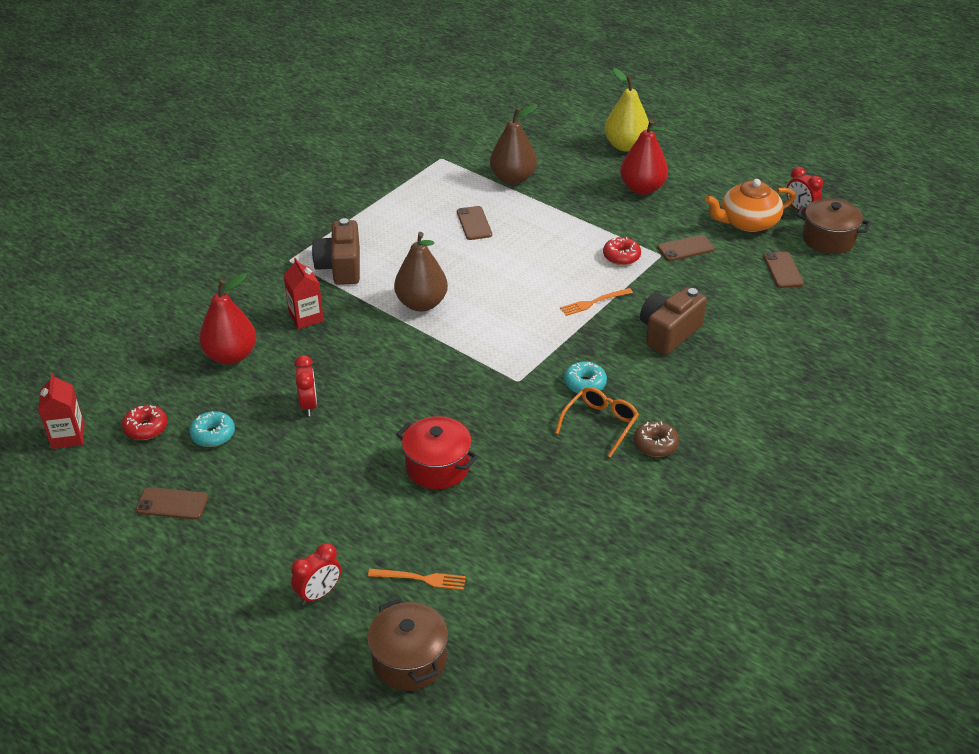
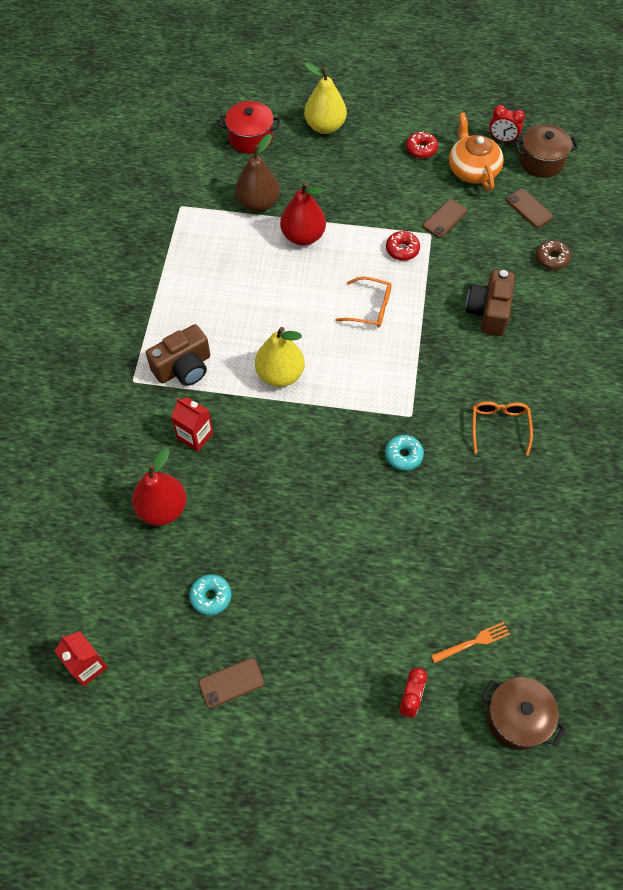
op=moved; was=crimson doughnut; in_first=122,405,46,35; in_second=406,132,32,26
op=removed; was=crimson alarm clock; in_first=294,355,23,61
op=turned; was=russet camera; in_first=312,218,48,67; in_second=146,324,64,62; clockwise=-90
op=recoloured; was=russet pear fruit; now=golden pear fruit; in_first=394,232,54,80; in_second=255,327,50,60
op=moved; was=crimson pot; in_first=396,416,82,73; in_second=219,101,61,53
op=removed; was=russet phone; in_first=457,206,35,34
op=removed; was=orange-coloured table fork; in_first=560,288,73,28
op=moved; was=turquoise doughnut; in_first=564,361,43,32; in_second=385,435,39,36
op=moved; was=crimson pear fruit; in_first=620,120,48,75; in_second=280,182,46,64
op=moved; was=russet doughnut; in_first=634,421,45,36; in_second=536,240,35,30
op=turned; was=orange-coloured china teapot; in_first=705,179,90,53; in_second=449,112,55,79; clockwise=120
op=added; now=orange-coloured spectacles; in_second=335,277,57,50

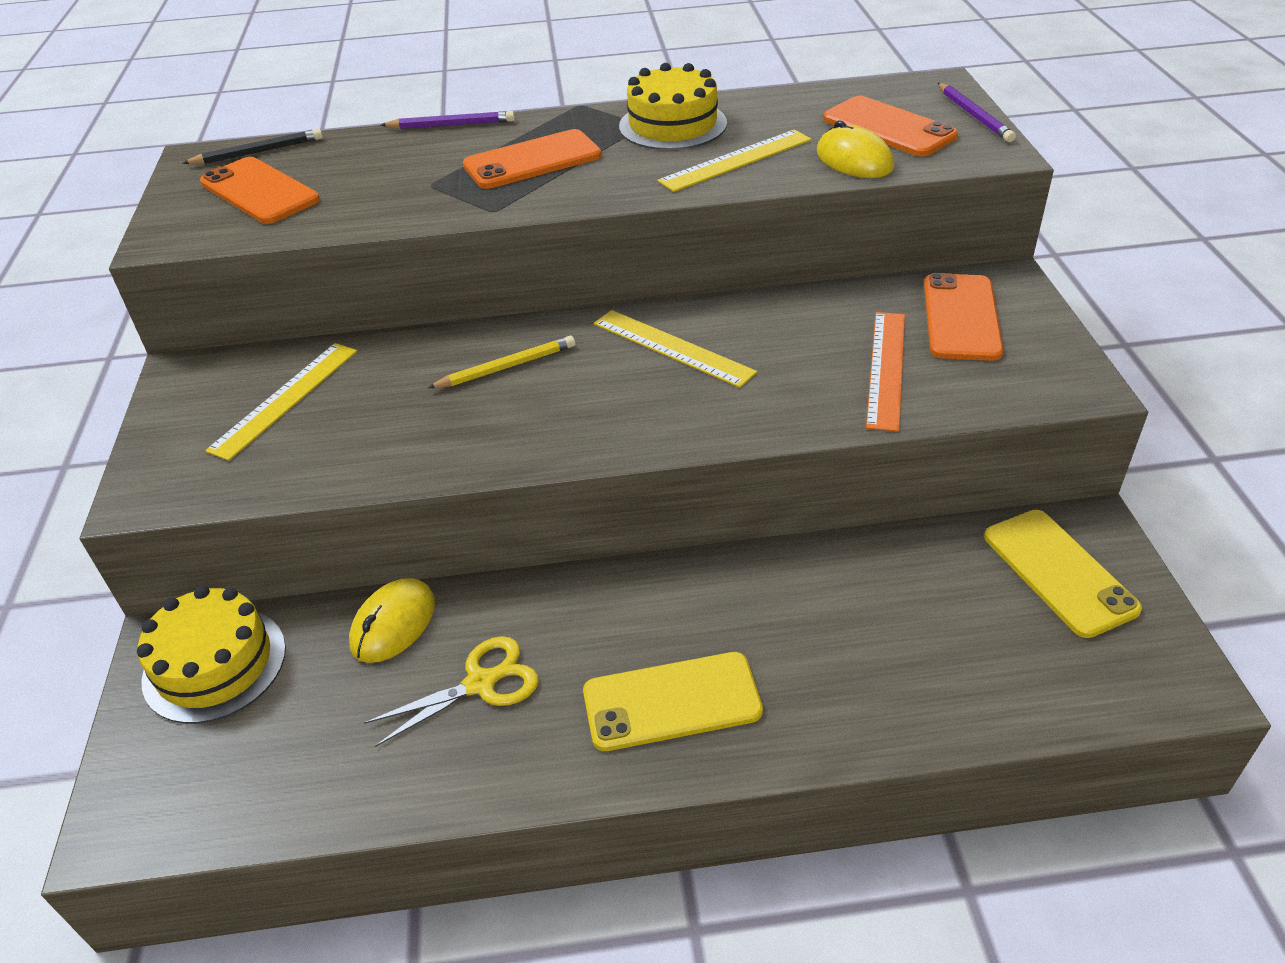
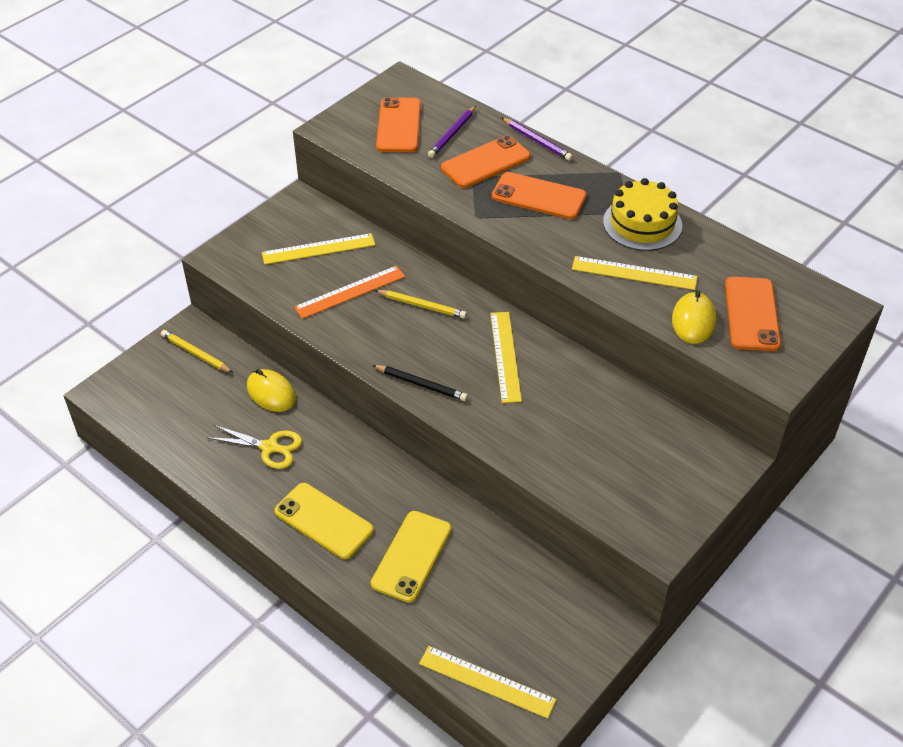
op=replaced; was=golden cake; now=golden lead pencil; in_first=137,586,149,138; in_second=161,330,72,43
op=moved; was=black lead pencil; in_first=182,129,141,35; in_second=372,365,96,36
op=turned; was=golden PC mouse; in_first=349,578,86,85; in_second=247,369,49,43; clockwise=60
op=moved; was=orange-coloured ruler; in_first=866,312,39,120; in_second=294,266,111,53
op=moved; was=orange-coloured phone; in_first=924,273,80,88; in_second=441,135,90,53
op=moved; was=violet lead pencil; in_first=938,83,78,59; in_second=428,106,48,52
op=moved; was=golden phone; in_first=984,510,158,128; in_second=371,511,80,92
op=added; now=golden ruler; in_second=419,646,137,73

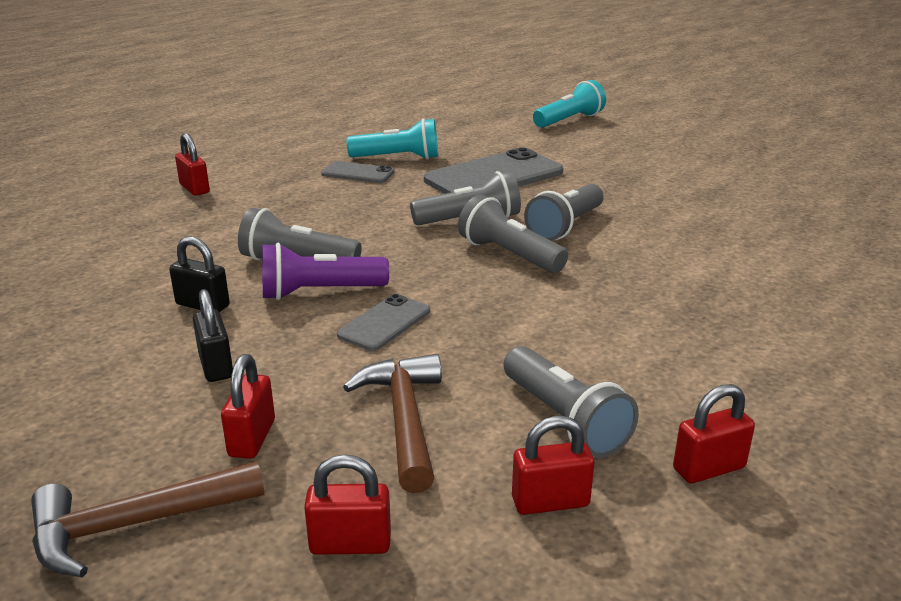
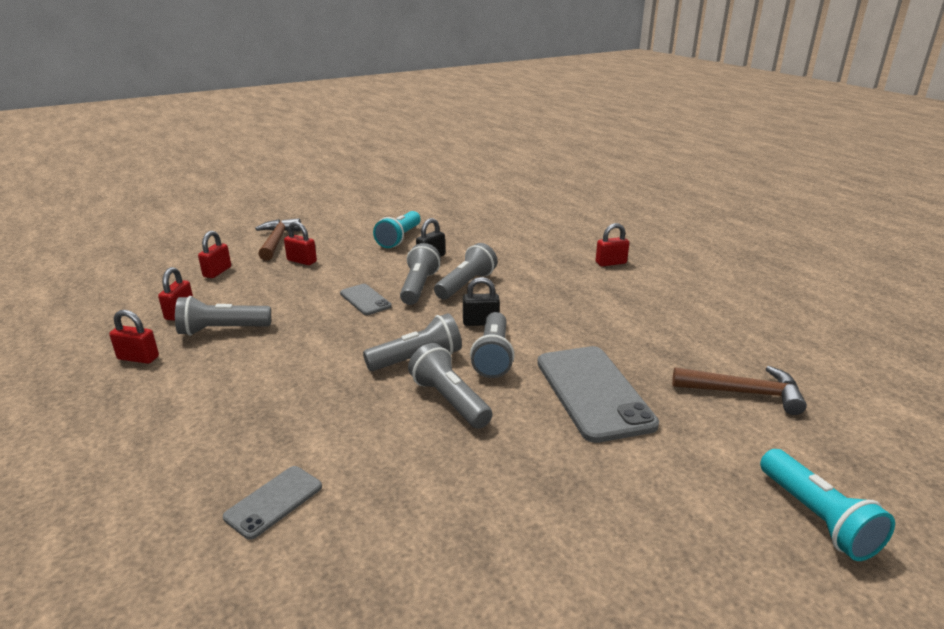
op=moved; was=black small lock; in_first=193,289,40,93; in_second=463,277,37,49
op=recoloured; was=violet torch; now=ash-grey torch; in_first=262,243,127,57; in_second=400,243,41,62
op=moved; was=ash-grey phone; in_first=321,161,74,22; in_second=223,466,99,74
op=moved; was=russet claw hammer; in_first=343,354,99,139; in_second=672,366,135,49
op=moved; was=turquoise torch; in_first=347,118,91,41; in_second=373,211,48,37
op=turned; was=crimson small lock; in_first=673,384,82,99; in_second=109,310,50,54; clockwise=-75

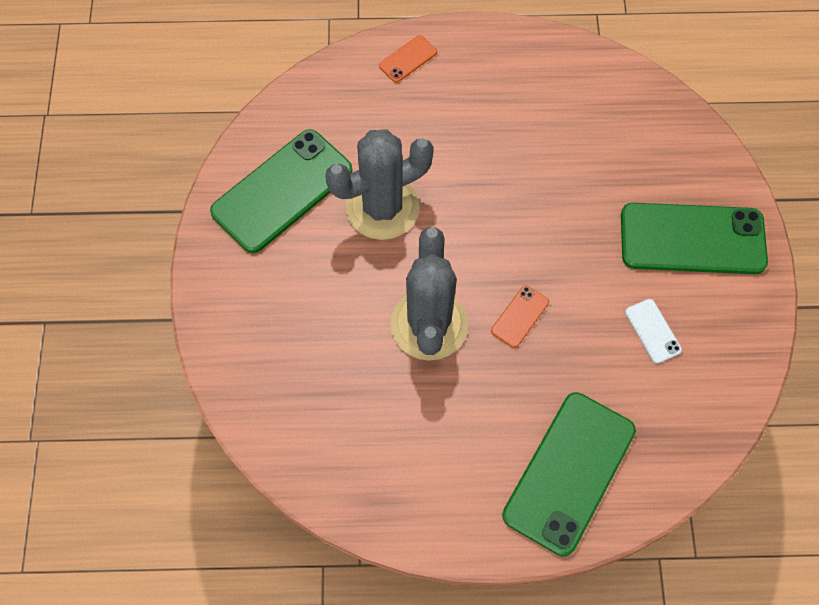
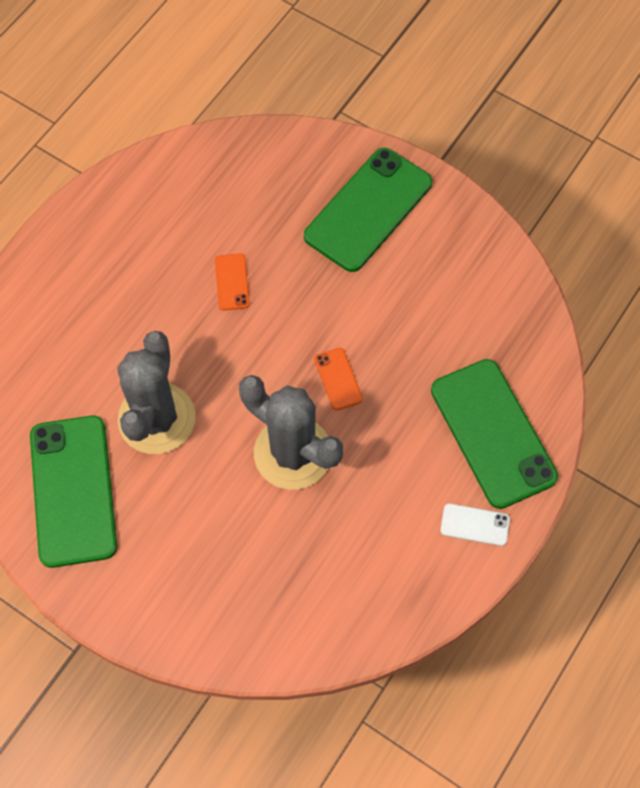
op=moved; was=orange-coloured phone; in_first=379,35,58,48; in_second=215,254,35,56
op=moved; was=snow-white phone; in_first=625,299,57,65; in_second=440,503,70,43

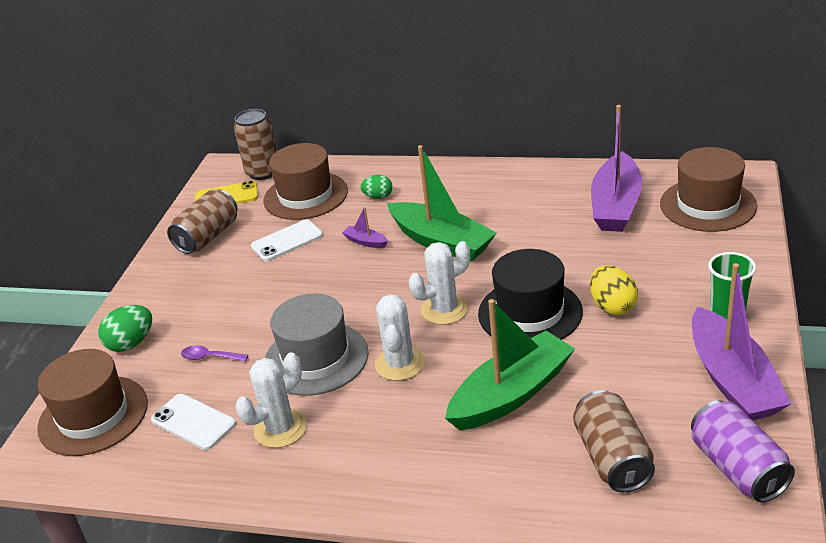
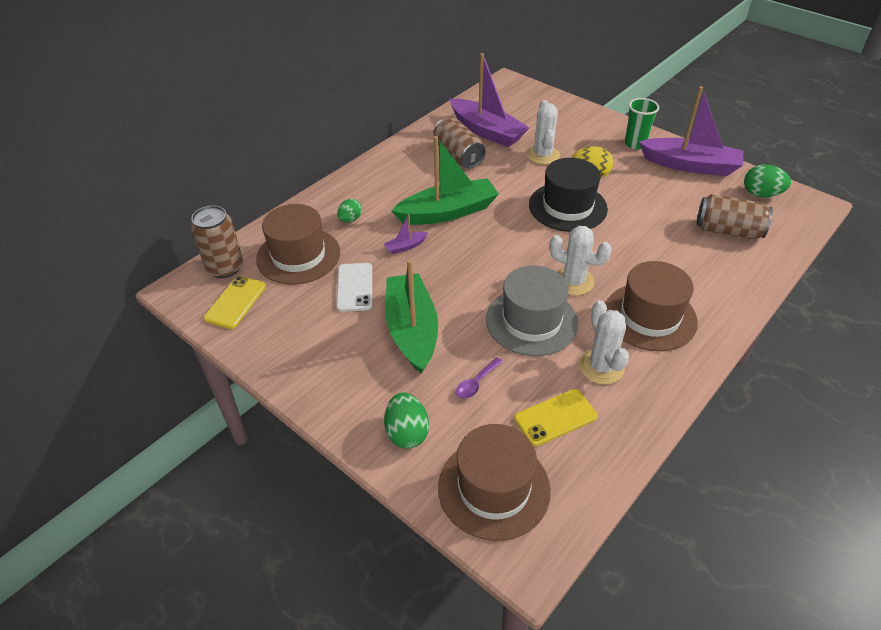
op=recoloured; was=snow-white phone; now=golden phone; in_first=151,394,85,56; in_second=514,389,83,57
op=moved; was=russet can; in_first=167,189,71,65; in_second=433,117,53,52
op=moved; was=snow-white prickly plant; in_first=409,241,61,84; in_second=526,100,34,65
op=moved; was=emerald boat; in_first=445,299,130,132; in_second=385,259,53,115
op=moved; was=russet tall hat; in_first=660,147,97,85; in_second=605,261,93,90
op=replaced; was=violet can; now=emerald toy egg; in_first=691,400,104,102; in_second=744,164,47,33

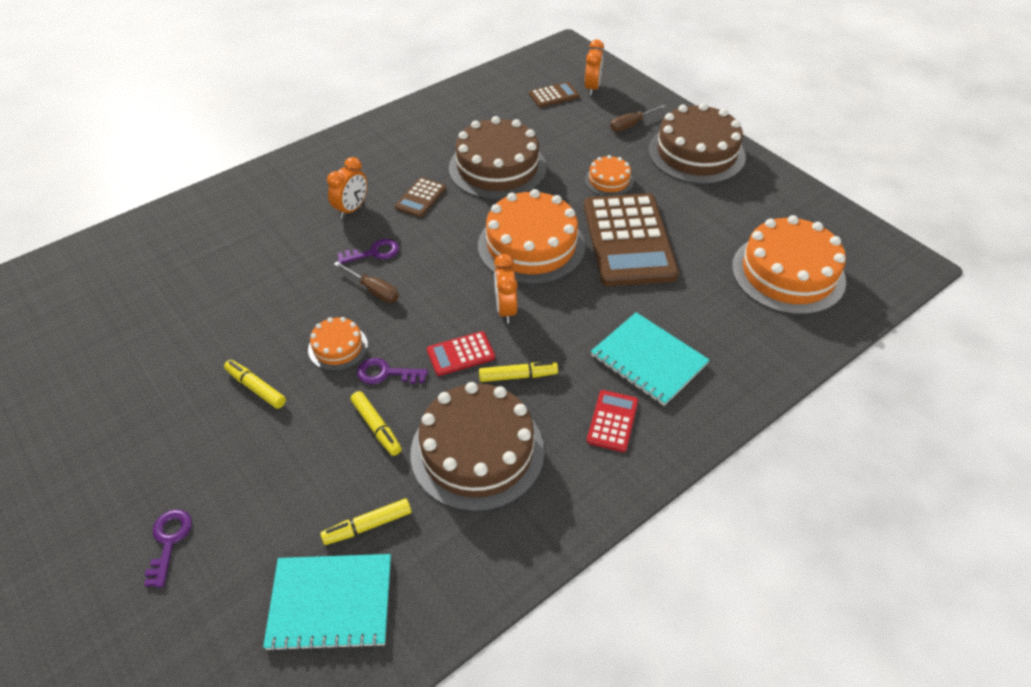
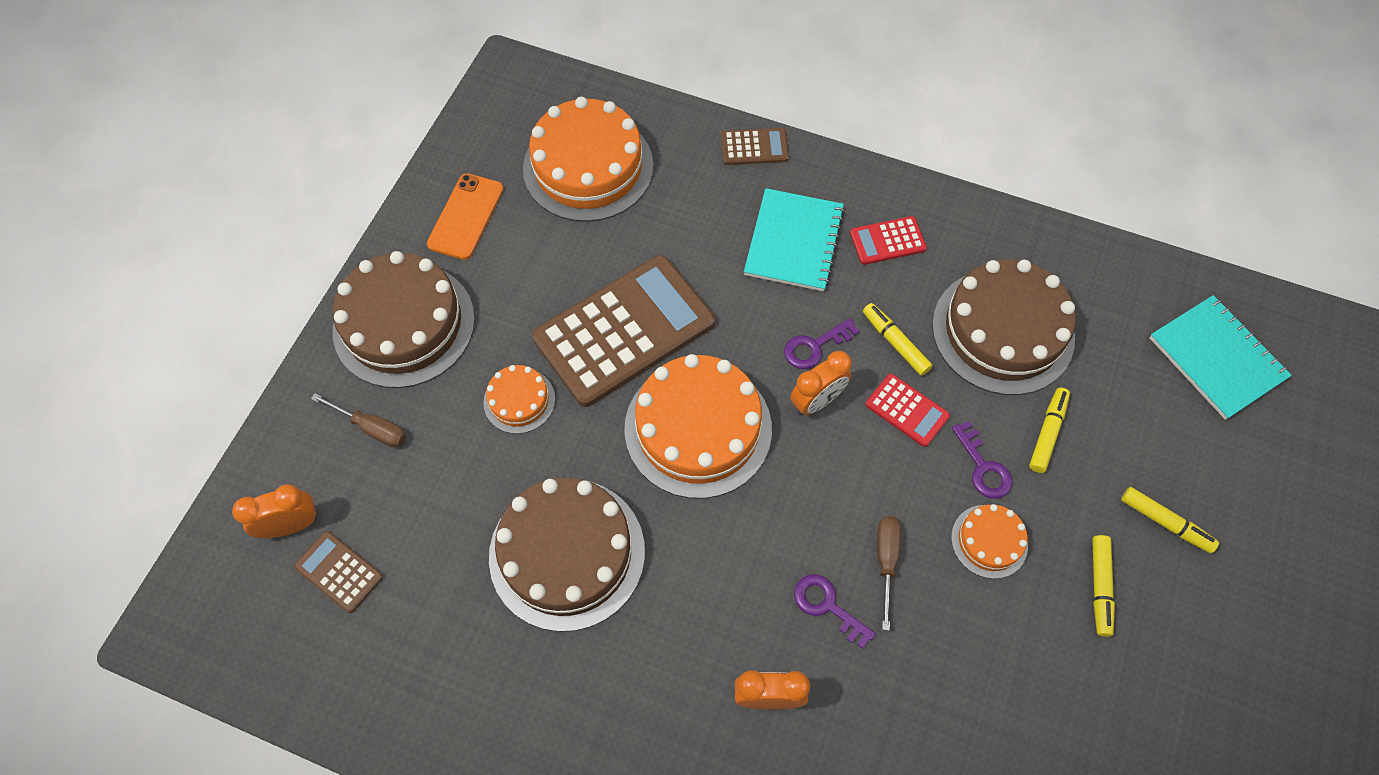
op=moved; was=violet latchkey; in_first=144,509,48,79; in_second=784,318,75,51
op=moved; was=golden marker pen; in_first=320,499,91,46; in_second=1121,487,98,66
op=moved; was=russet adding machine; in_first=395,177,51,40; in_second=721,128,68,37
op=added; now=orange-coloured phone; in_second=427,173,77,87

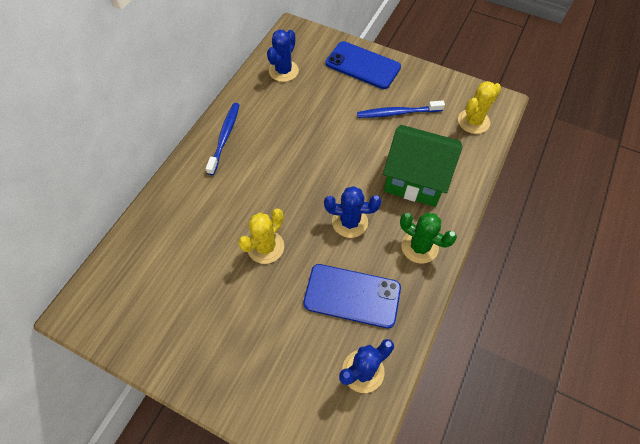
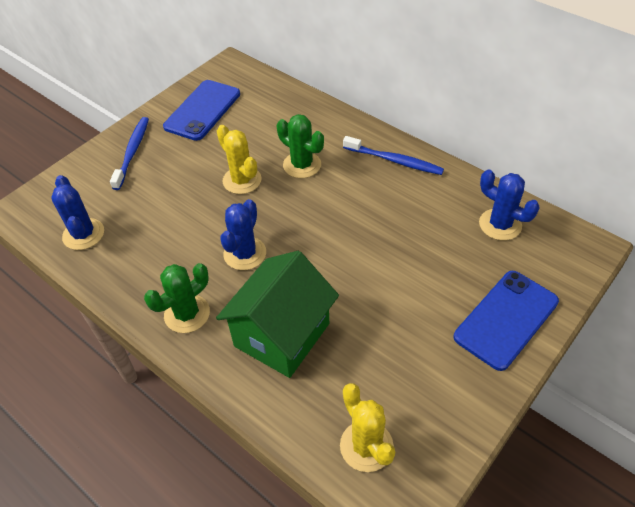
op=moved; was=blue phone; in_first=303,264,98,64; in_second=163,80,77,61
op=moved; was=blue dental brush; in_first=357,100,88,18; in_second=110,117,39,73
op=added; now=emerald prickly plant; in_second=277,114,47,64

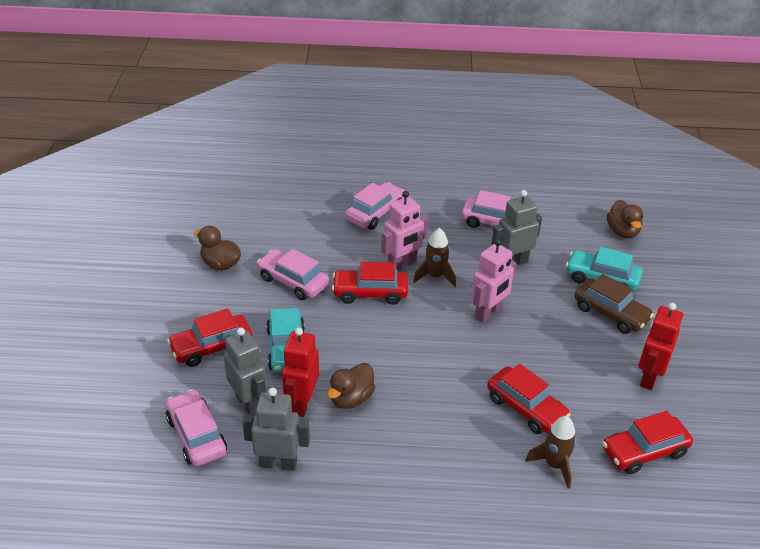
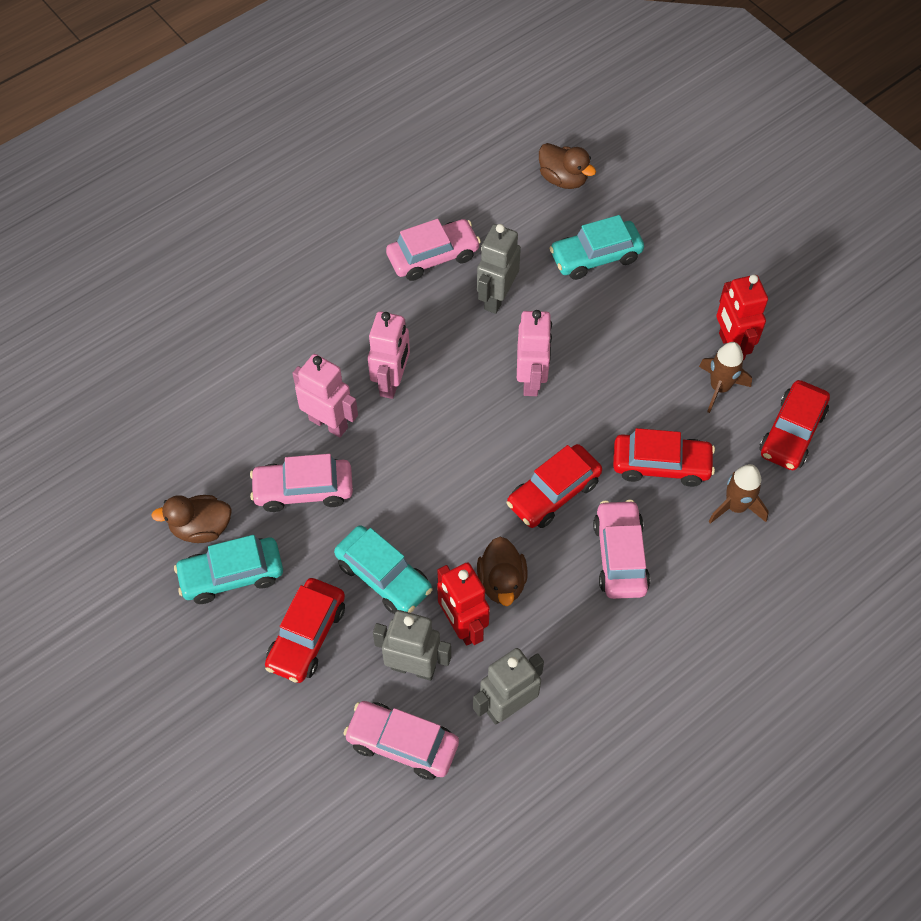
op=moved; was=crimson car; in_first=332,262,76,43; in_second=506,444,96,84
op=moved; was=pink car; in_first=345,182,60,48; in_second=593,500,57,99
op=moved; was=russet rocket; in_first=413,228,43,59; in_second=699,342,53,71
op=removed; was=russet car; in_first=574,274,80,60
op=added; now=turquoise car; in_second=174,535,109,69
op=added; now=pink toy robot; in_second=292,354,66,84

